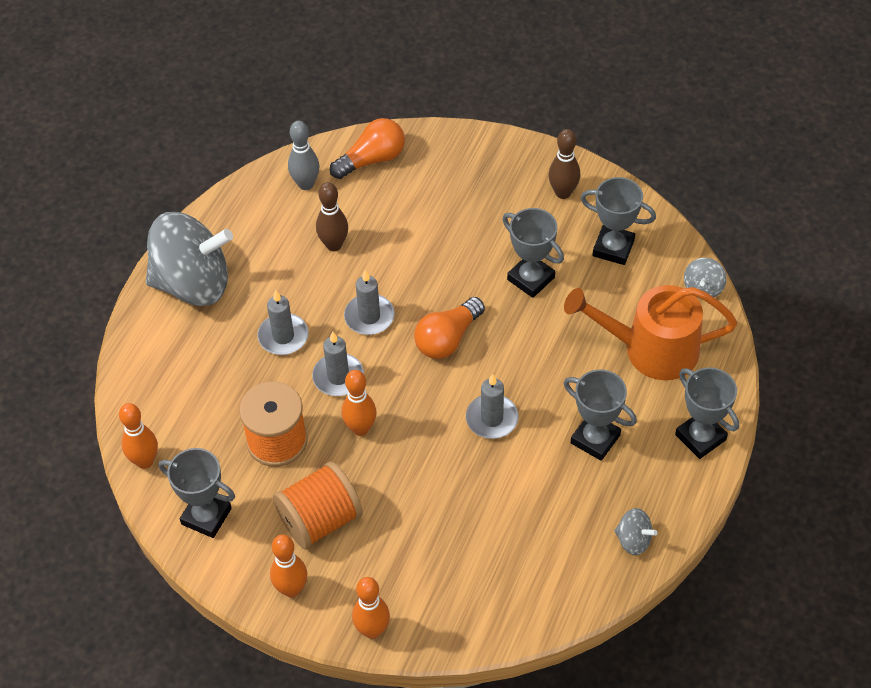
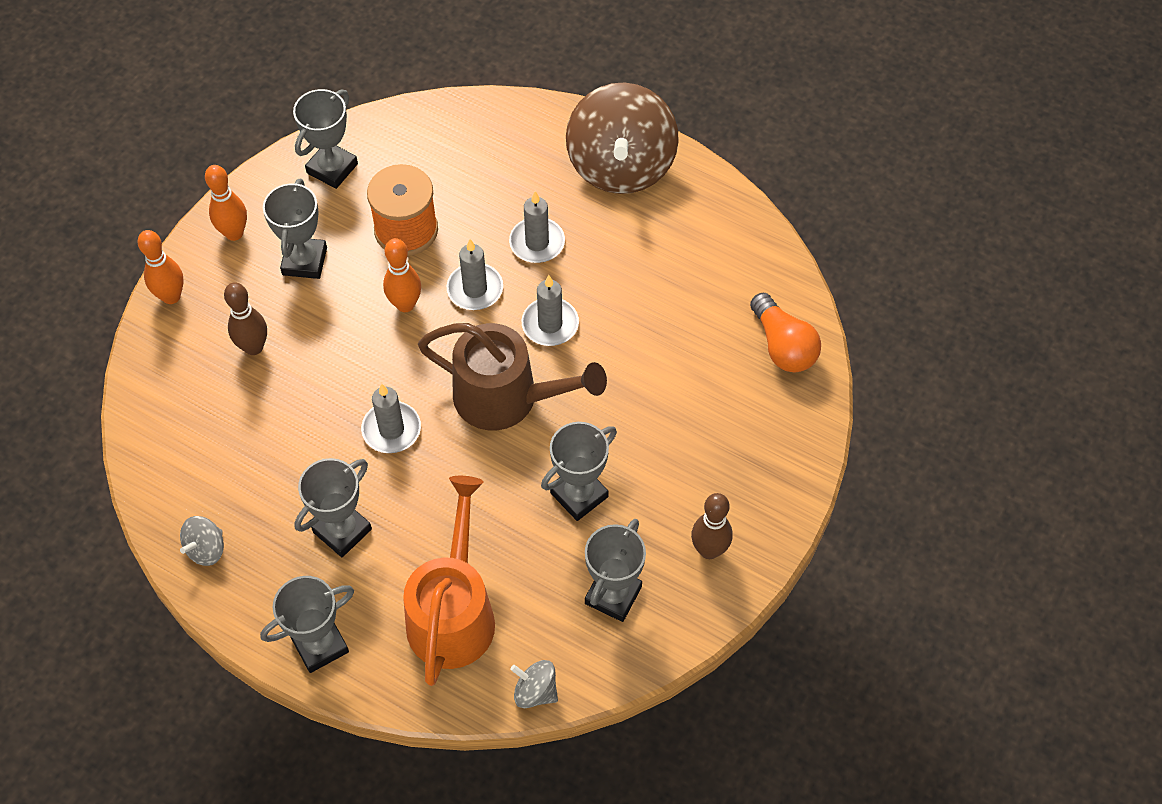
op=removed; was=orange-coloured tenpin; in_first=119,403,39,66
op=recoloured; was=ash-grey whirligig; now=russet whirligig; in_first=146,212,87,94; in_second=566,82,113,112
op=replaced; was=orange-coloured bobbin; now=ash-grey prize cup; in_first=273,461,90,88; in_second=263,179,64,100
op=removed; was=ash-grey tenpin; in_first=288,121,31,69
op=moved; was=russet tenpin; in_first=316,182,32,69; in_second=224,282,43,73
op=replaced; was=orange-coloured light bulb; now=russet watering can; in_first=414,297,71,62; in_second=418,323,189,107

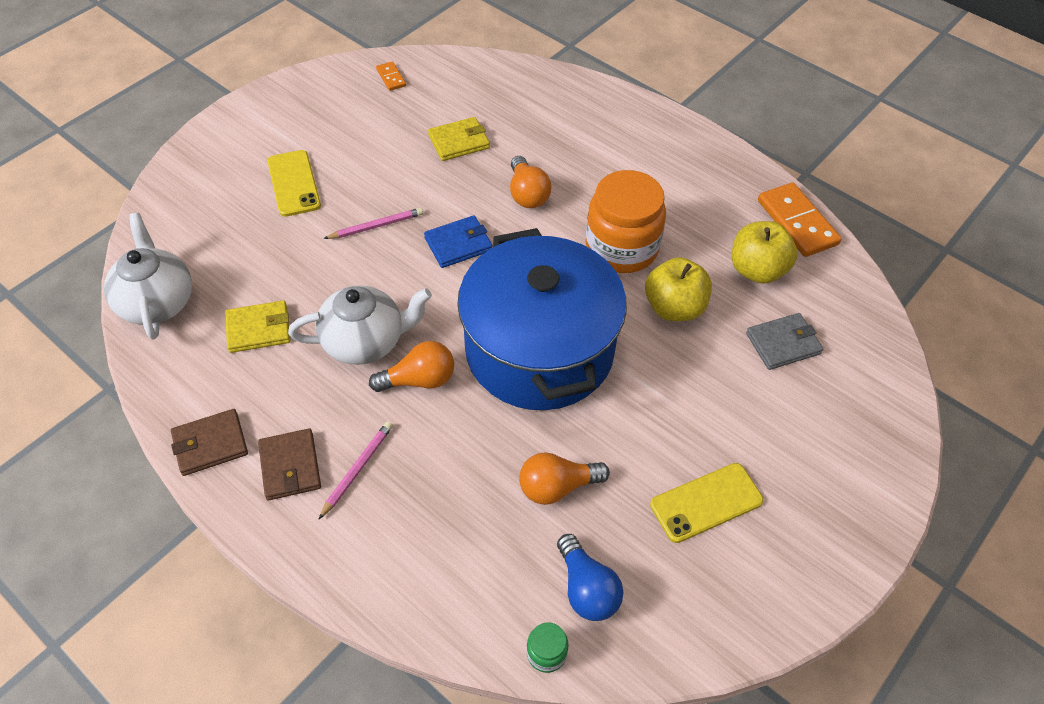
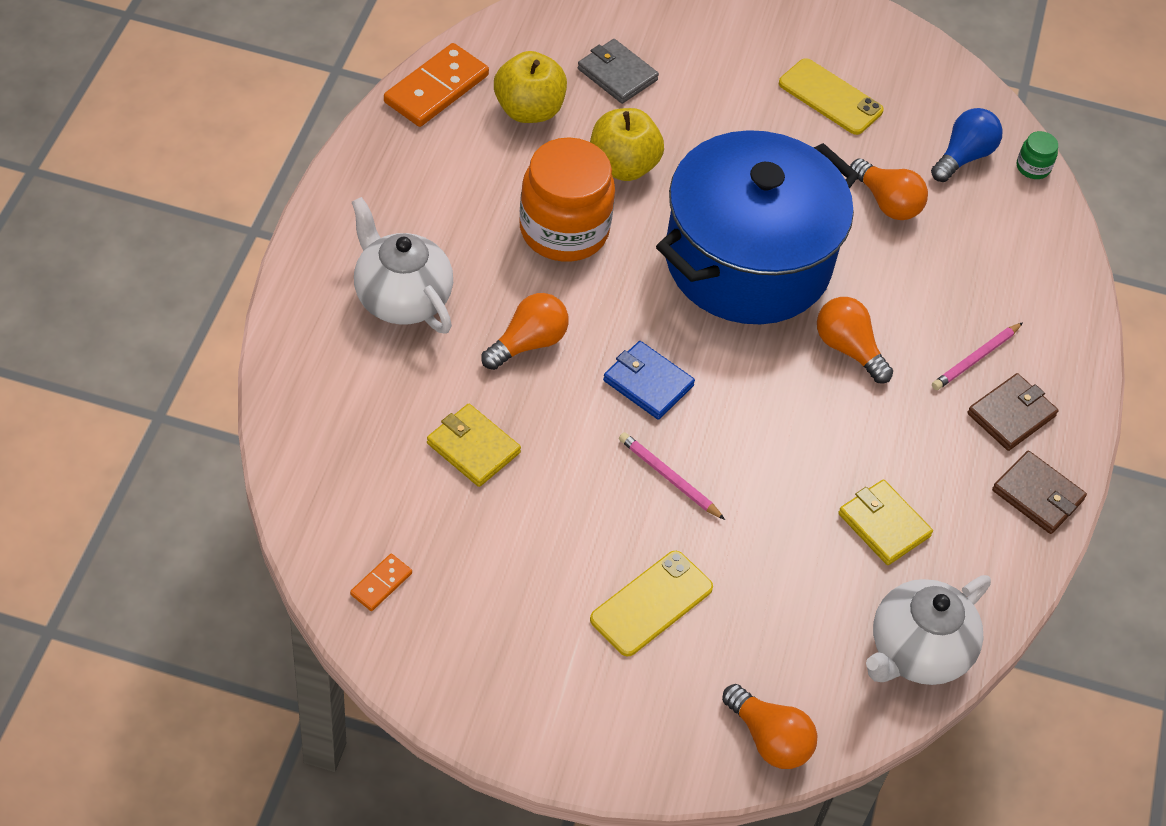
op=moved; was=snow-white china teapot; in_first=288,285,144,80; in_second=352,197,101,137
op=turned; was=pink lead pencil; in_first=318,421,75,99; in_second=932,322,91,68; clockwise=-45
op=added; now=orange-coloured light bulb; in_second=722,684,95,85

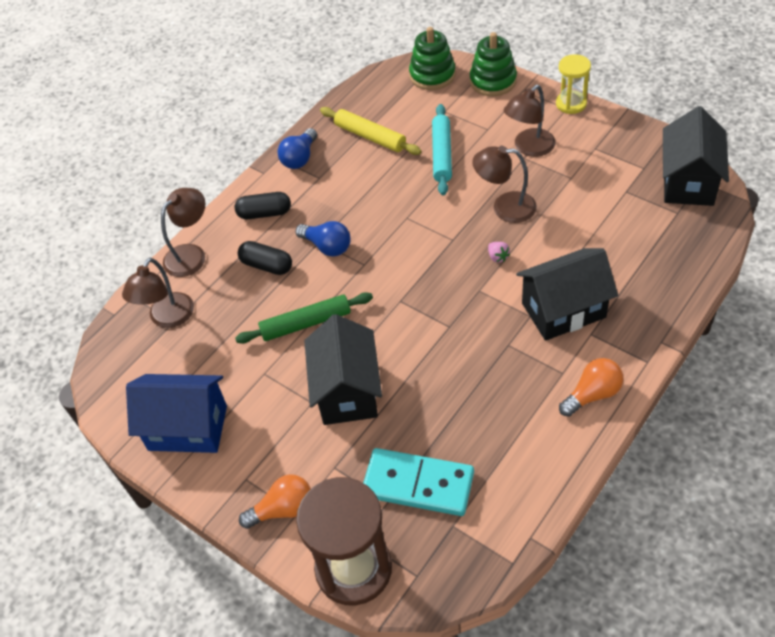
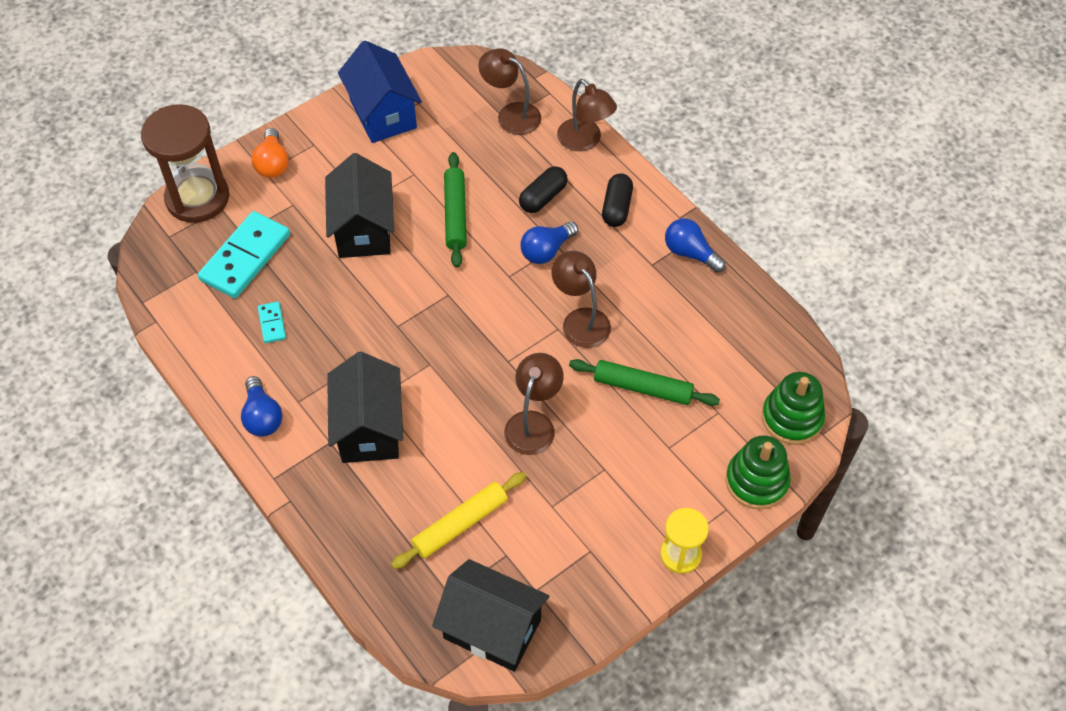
op=turned; was=blue house; in_first=126,374,101,79; in_second=338,40,84,103; clockwise=-45
op=turned; was=black house; in_first=304,314,78,111; in_second=325,153,69,105; clockwise=75
op=moved; was=golden dough roller; in_first=320,107,102,48; in_second=391,472,135,97
op=recoloured; was=turquoise dough roller; now=emerald dough roller; in_first=432,104,20,91; in_second=569,359,151,47
op=removed; was=pink strawberry; in_first=488,242,22,21
op=moved; was=russet desk lamp; in_first=504,85,52,72; in_second=551,251,60,97
op=recoloured; was=orange-coloured light bulb; now=blue light bulb; in_first=559,358,64,59; in_second=241,376,42,61
op=added; now=turquoise domino; in_second=258,302,28,41

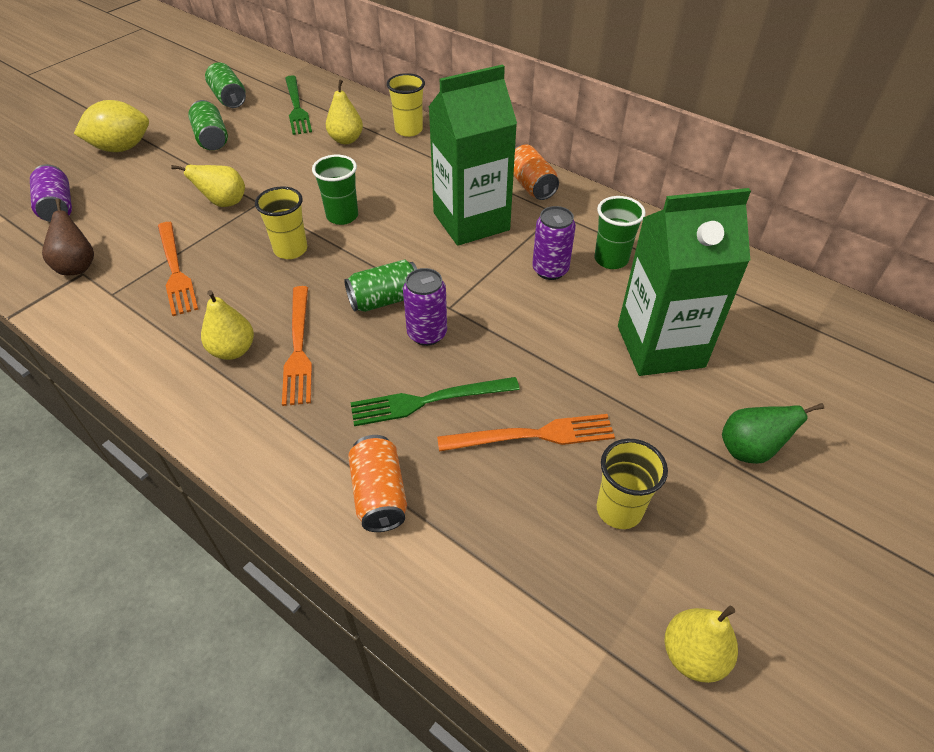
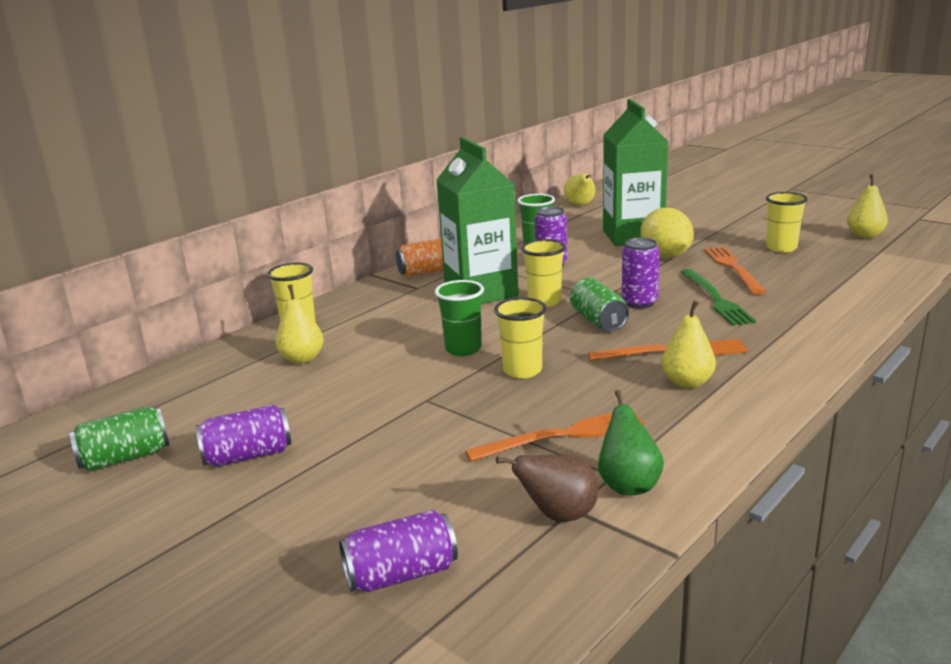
op=moved; was=golden toy lemon; in_first=74,100,75,52; in_second=641,208,53,50
op=moved; was=golden pear fruit; in_first=171,165,74,42; in_second=564,174,31,32
op=recoloured; was=emerald can; now=violet can; in_first=188,100,40,50; in_second=195,405,96,62
op=removed; was=emerald table fork; in_first=285,76,27,59
op=removed; was=orange-coloured can; in_first=348,435,59,97
op=moved; was=emerald pear fruit; in_first=722,403,102,61; in_second=598,390,66,105
op=added; now=golden beaker; in_second=521,239,45,68

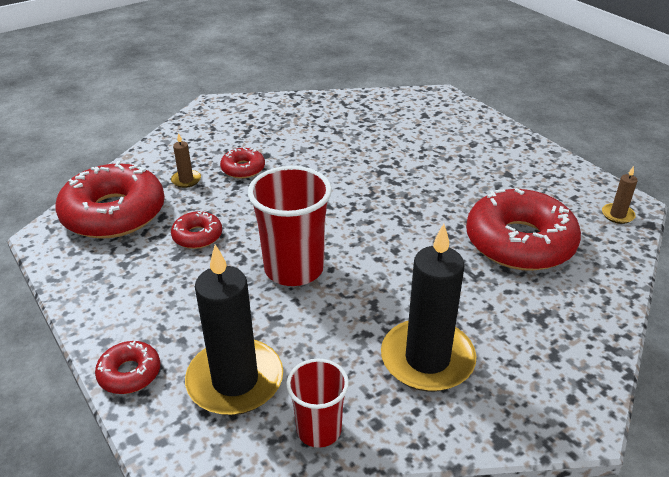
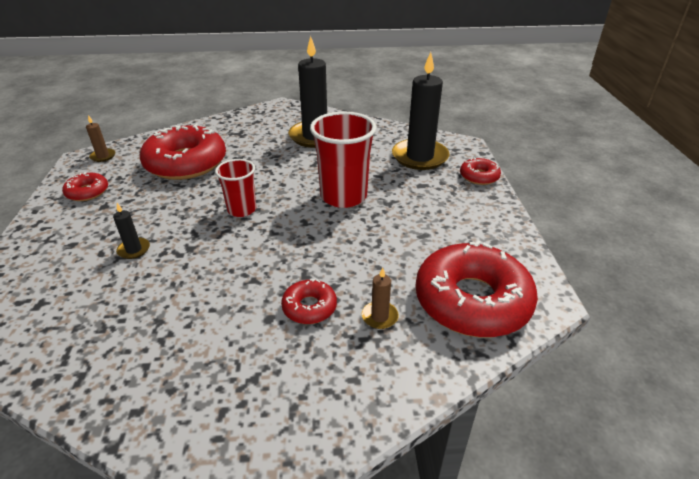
op=moved; was=crimson doughnut; in_first=171,211,51,38; in_second=62,172,46,29
op=moved; was=crimson beaker; in_first=286,358,63,90; in_second=215,159,41,58
op=added; now=black wax candle; in_second=113,203,37,56

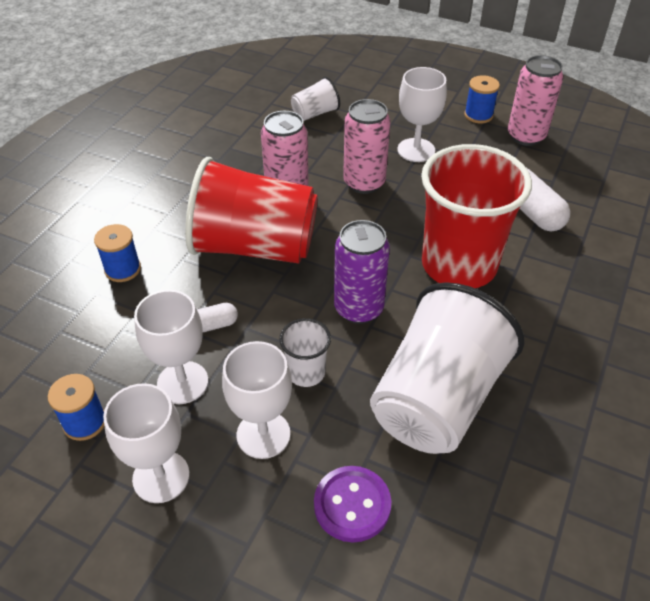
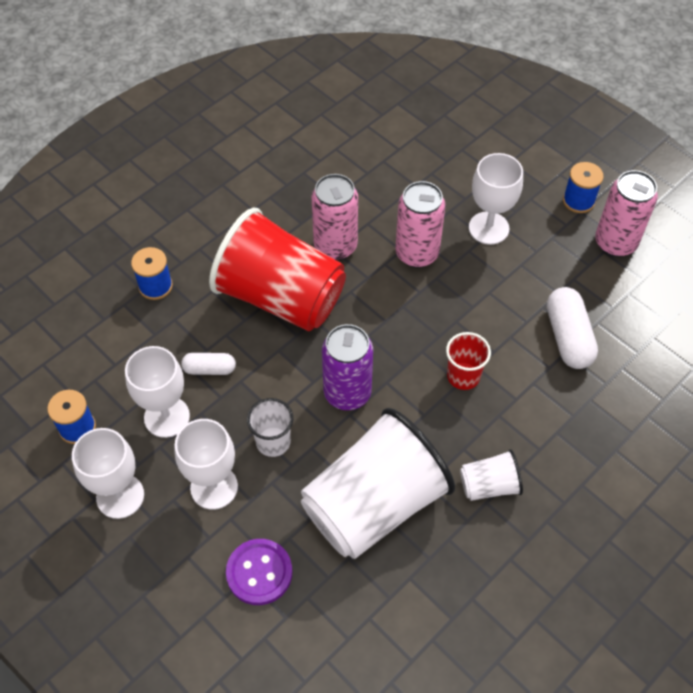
op=moved; was=snow-white beaker; in_first=291,77,49,44; in_second=460,449,63,52
op=resized; was=crimson beaker; in_first=421,144,111,144; in_second=446,332,45,58; ratio=0.44

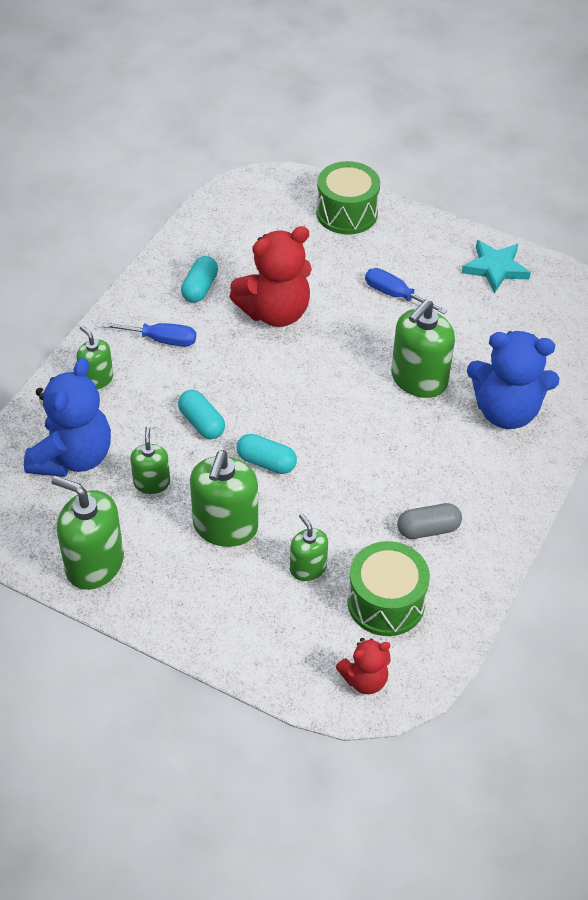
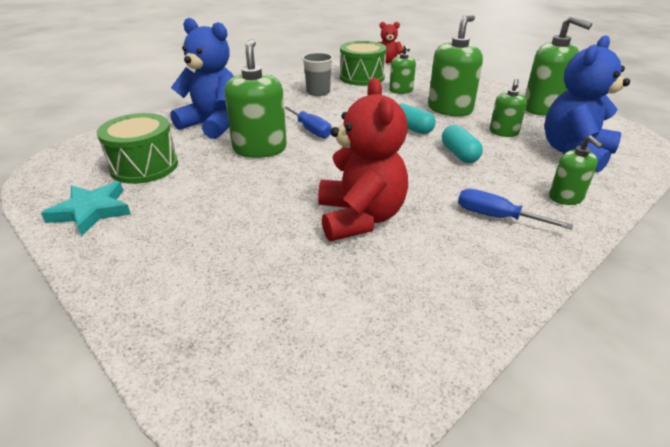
op=removed; was=turquoise capsule; in_first=181,256,37,47
op=turned; was=crimson stuffed bear; in_first=229,226,83,101; in_second=318,78,90,163; clockwise=90
op=moved; was=emerald toy drum; in_first=316,161,64,74; in_second=97,113,81,71
op=moved; was=blue screwdriver; in_first=365,268,83,46; in_second=284,105,48,33
op=turned; was=emerald soap dispenser; in_first=391,299,64,99; in_second=224,39,63,119; clockwise=-60
op=replaced; was=ash-grey capsule; now=ash-grey beaker; in_first=397,503,65,36; in_second=302,52,31,44

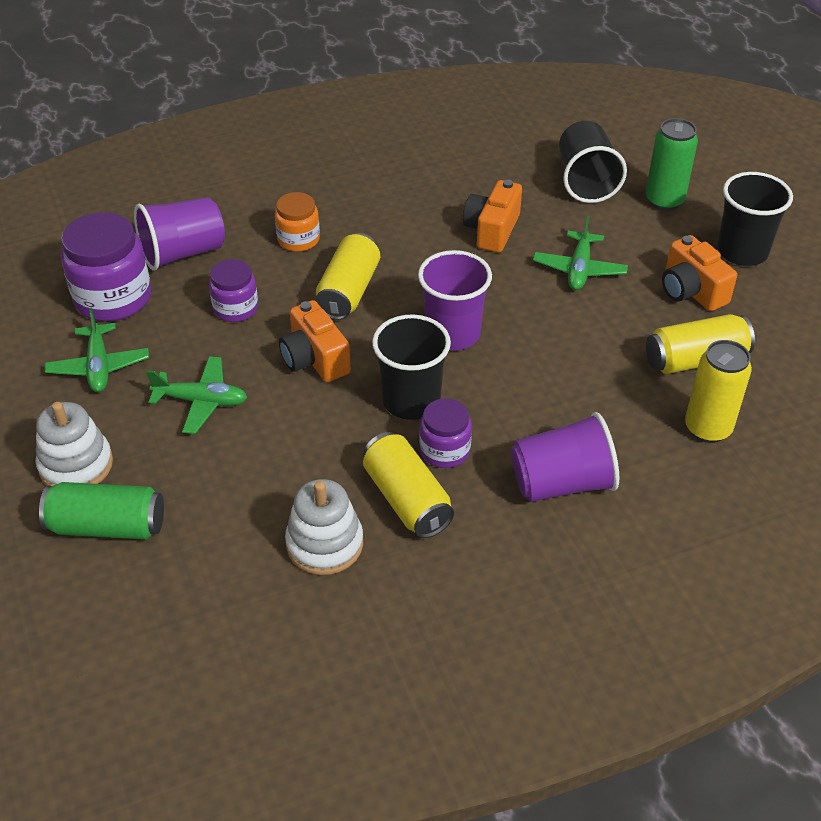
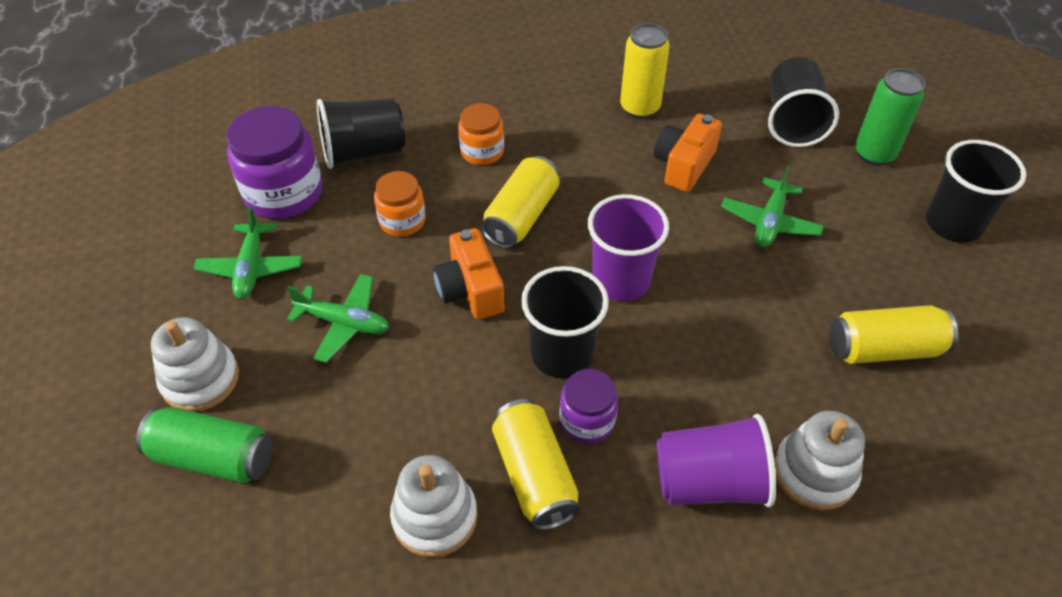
op=recoloured; was=violet beaker; now=black beaker; in_first=134,197,91,74; in_second=317,99,88,70
op=recoloured; was=violet jam jar; now=orange-coloured jam jar; in_first=209,259,49,63; in_second=374,171,52,66
op=removed; was=orange-coloured camera; in_first=662,235,75,76
op=moved; was=golden can; in_first=685,340,67,103; in_second=620,23,50,96
op=added; now=snow-white stacking rings; in_second=774,411,91,99

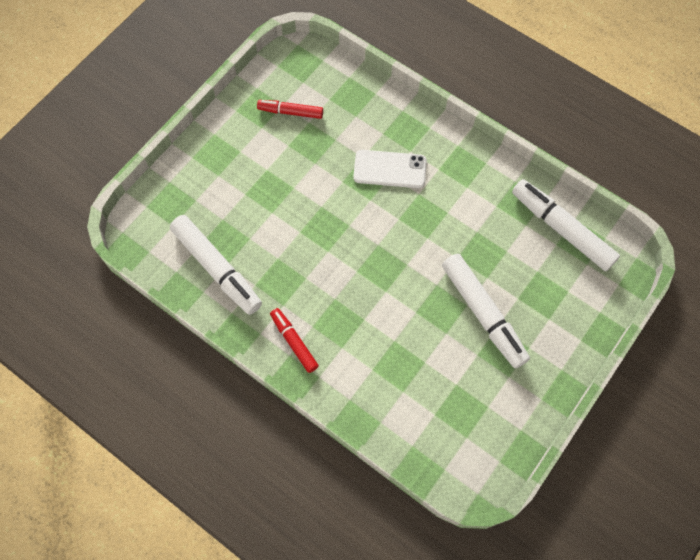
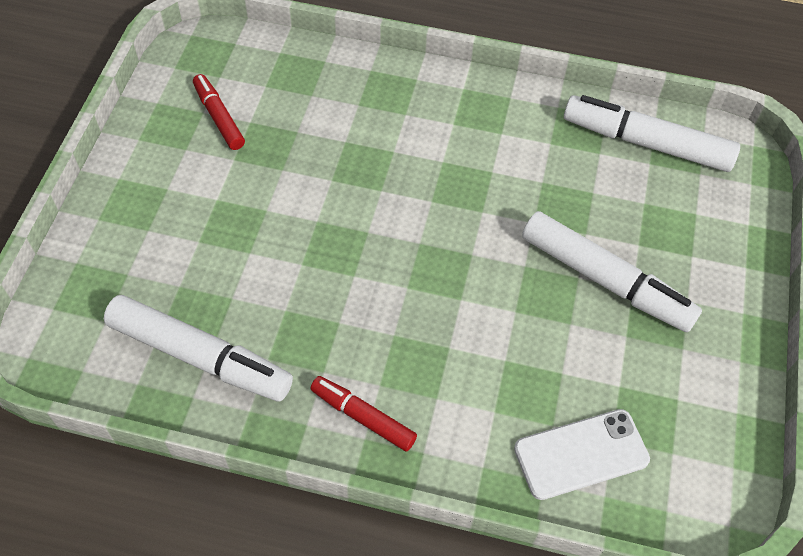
op=turned; was=crimson marker pen; in_first=257,100,66,19; in_second=193,74,52,76; clockwise=75
op=moved; was=snow-white phone; in_first=353,150,74,38; in_second=514,409,136,91

